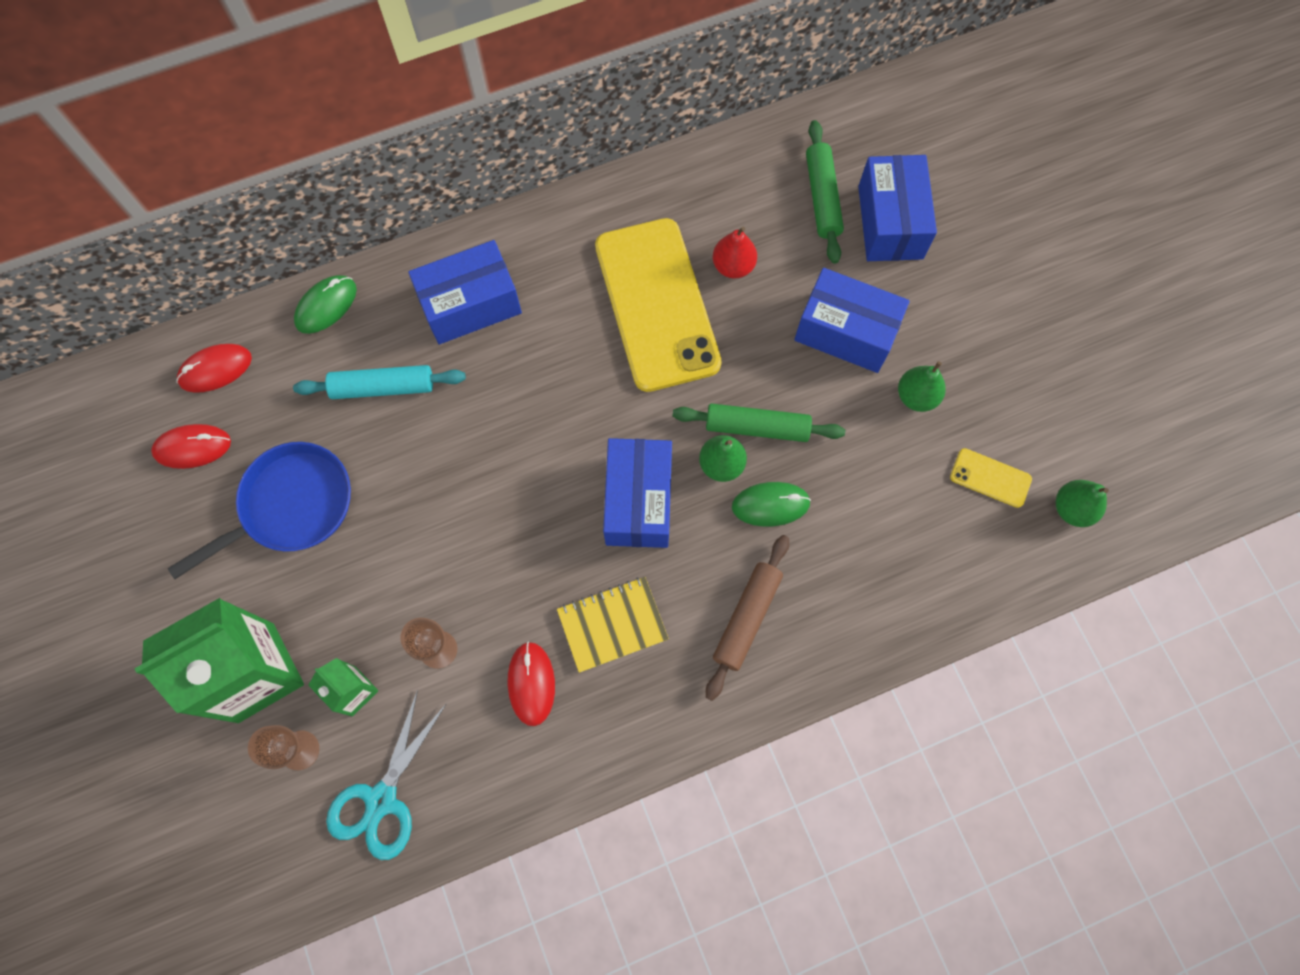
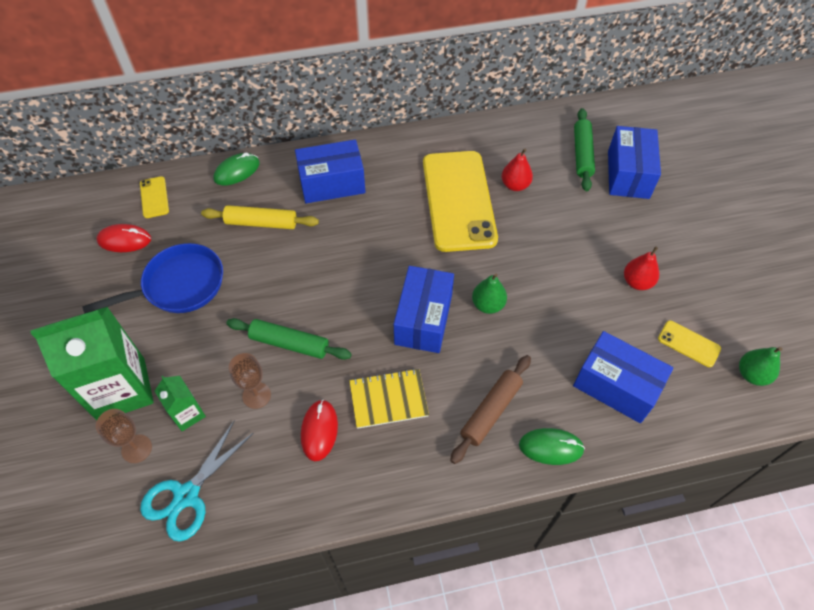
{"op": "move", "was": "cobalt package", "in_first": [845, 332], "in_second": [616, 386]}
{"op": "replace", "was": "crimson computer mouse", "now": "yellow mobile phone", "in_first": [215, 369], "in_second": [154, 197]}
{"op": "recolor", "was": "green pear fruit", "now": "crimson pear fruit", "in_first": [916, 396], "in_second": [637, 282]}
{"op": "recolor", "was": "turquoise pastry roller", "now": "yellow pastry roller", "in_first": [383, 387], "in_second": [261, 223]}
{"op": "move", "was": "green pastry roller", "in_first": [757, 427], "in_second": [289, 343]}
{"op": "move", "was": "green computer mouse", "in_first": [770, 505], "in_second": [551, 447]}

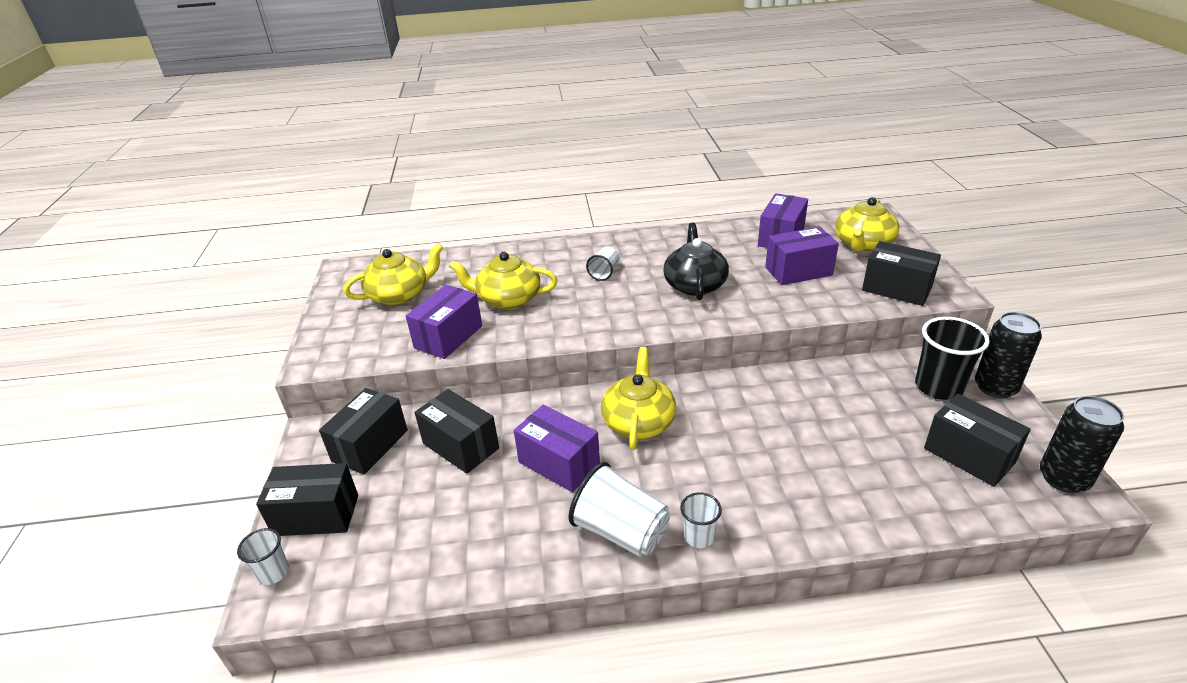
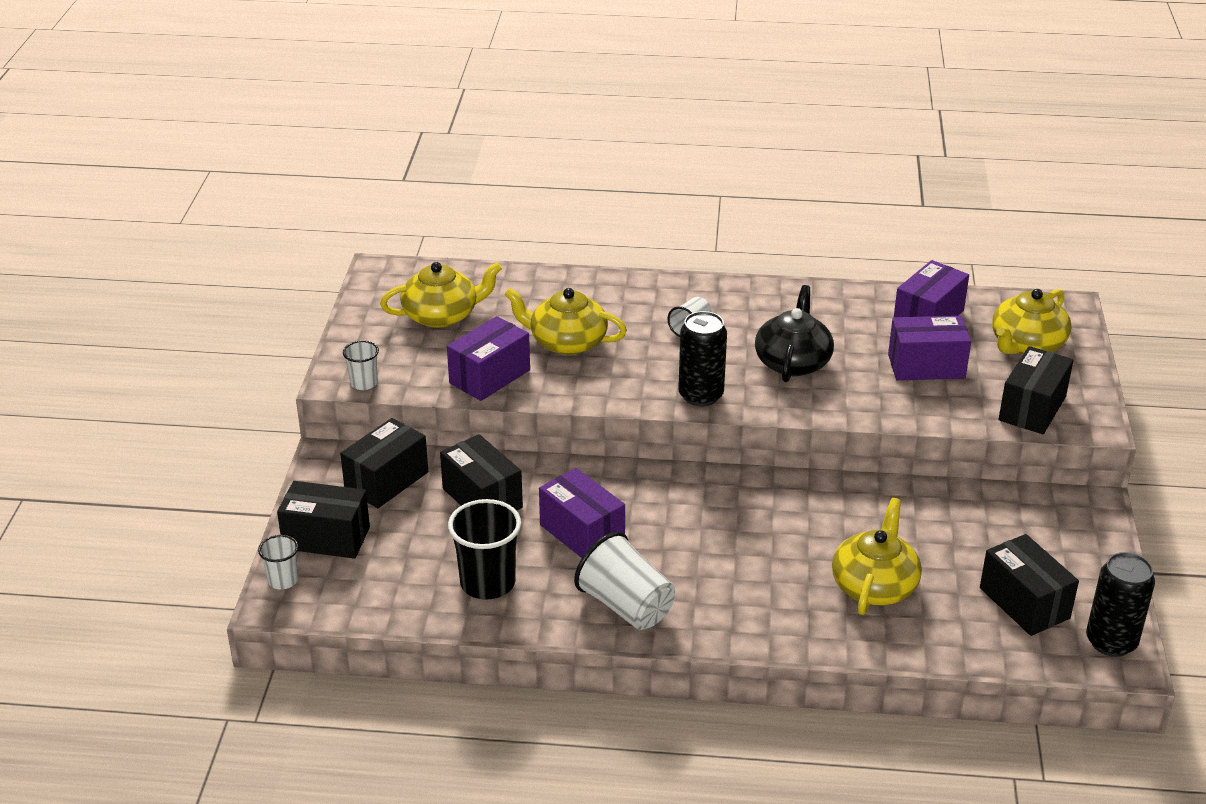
{"op": "rotate", "was": "jet-black package", "in_first": [896, 289], "in_second": [1032, 408], "clockwise": 75}
{"op": "move", "was": "jet-black tin", "in_first": [995, 387], "in_second": [700, 395]}
{"op": "move", "was": "jet-black tumbler", "in_first": [938, 387], "in_second": [487, 583]}
{"op": "move", "was": "yellow tea pot", "in_first": [638, 421], "in_second": [874, 585]}
{"op": "move", "was": "pure white tumbler", "in_first": [699, 537], "in_second": [364, 383]}

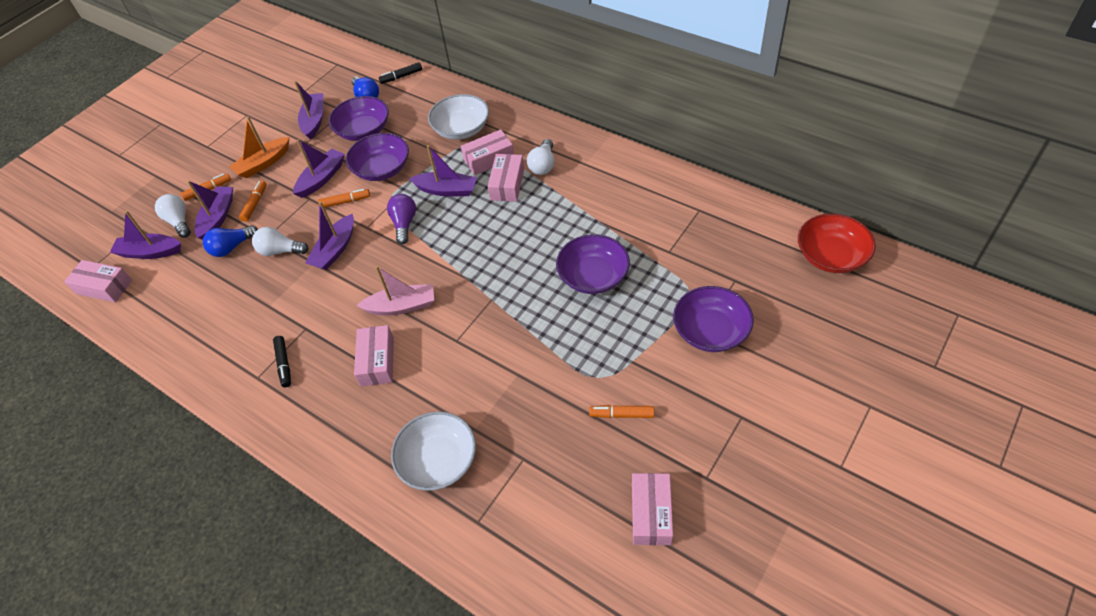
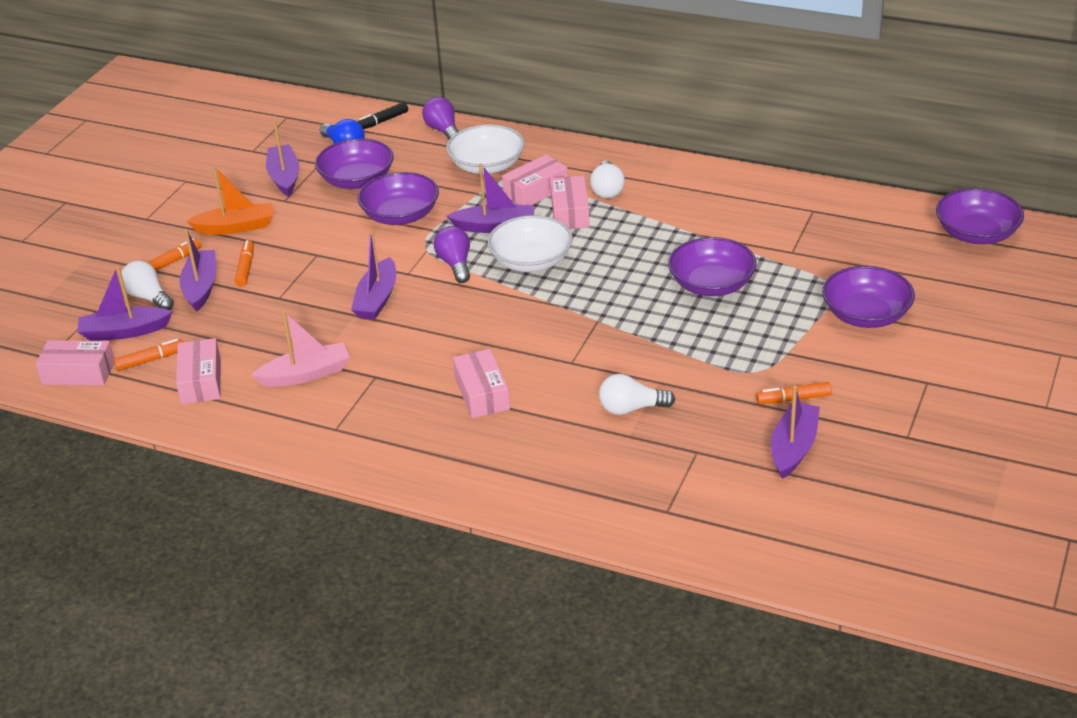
{"op": "rotate", "was": "bright orange toy boat", "in_first": [263, 163], "in_second": [236, 227], "clockwise": -135}
{"op": "move", "was": "violet toy boat", "in_first": [322, 178], "in_second": [793, 448]}
{"op": "move", "was": "bright orange marker", "in_first": [345, 202], "in_second": [150, 360]}
{"op": "recolor", "was": "crimson serving bowl", "now": "violet serving bowl", "in_first": [831, 256], "in_second": [976, 234]}
{"op": "delete", "was": "cobalt lightbulb", "in_first": [232, 247]}
{"op": "move", "was": "pure white lightbulb", "in_first": [280, 251], "in_second": [631, 408]}
{"op": "move", "was": "rose-pink toy boat", "in_first": [401, 306], "in_second": [306, 374]}
{"op": "delete", "was": "jet-black marker", "in_first": [284, 364]}
{"op": "move", "was": "pure white serving bowl", "in_first": [438, 461], "in_second": [531, 261]}
{"op": "move", "was": "rose-pink package", "in_first": [651, 513], "in_second": [201, 381]}
{"op": "insert", "now": "violet lightbulb", "in_second": [443, 131]}

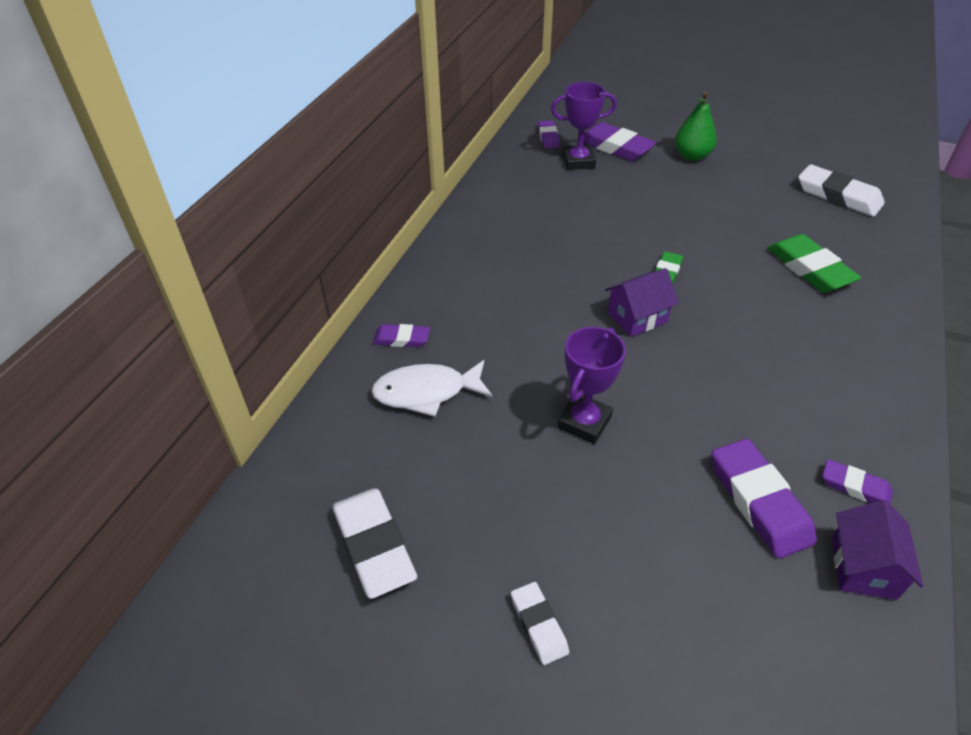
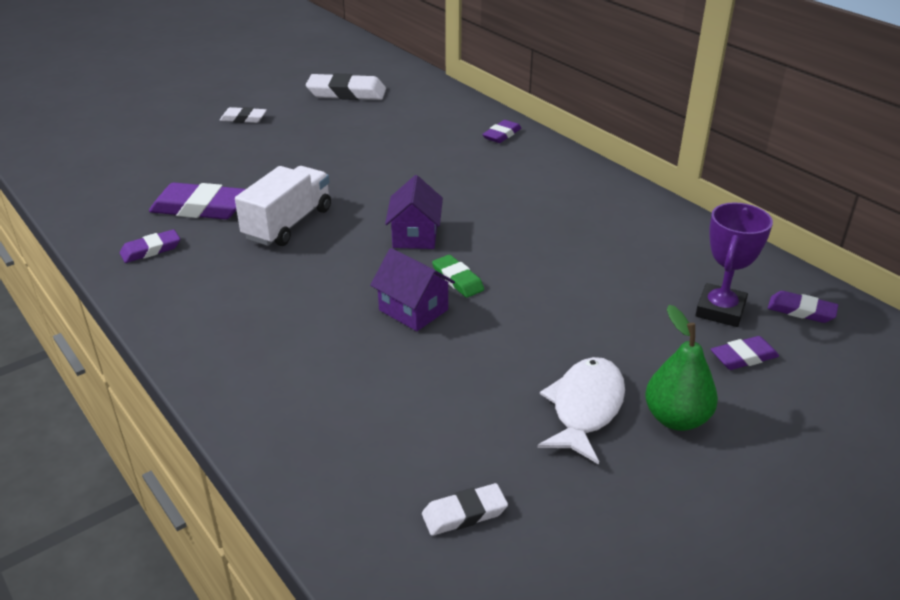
{"op": "resize", "was": "violet pencil eraser", "in_first": [615, 147], "in_second": [743, 357], "ratio": 0.56}
{"op": "resize", "was": "pure white pencil eraser", "in_first": [838, 196], "in_second": [464, 513], "ratio": 0.56}
{"op": "delete", "was": "green pencil eraser", "in_first": [809, 268]}
{"op": "delete", "was": "violet trophy", "in_first": [584, 422]}
{"op": "move", "was": "pure white fish figure", "in_first": [426, 392], "in_second": [585, 408]}
{"op": "move", "was": "violet house", "in_first": [863, 567], "in_second": [413, 310]}
{"op": "insert", "now": "pure white lorry", "in_second": [288, 224]}

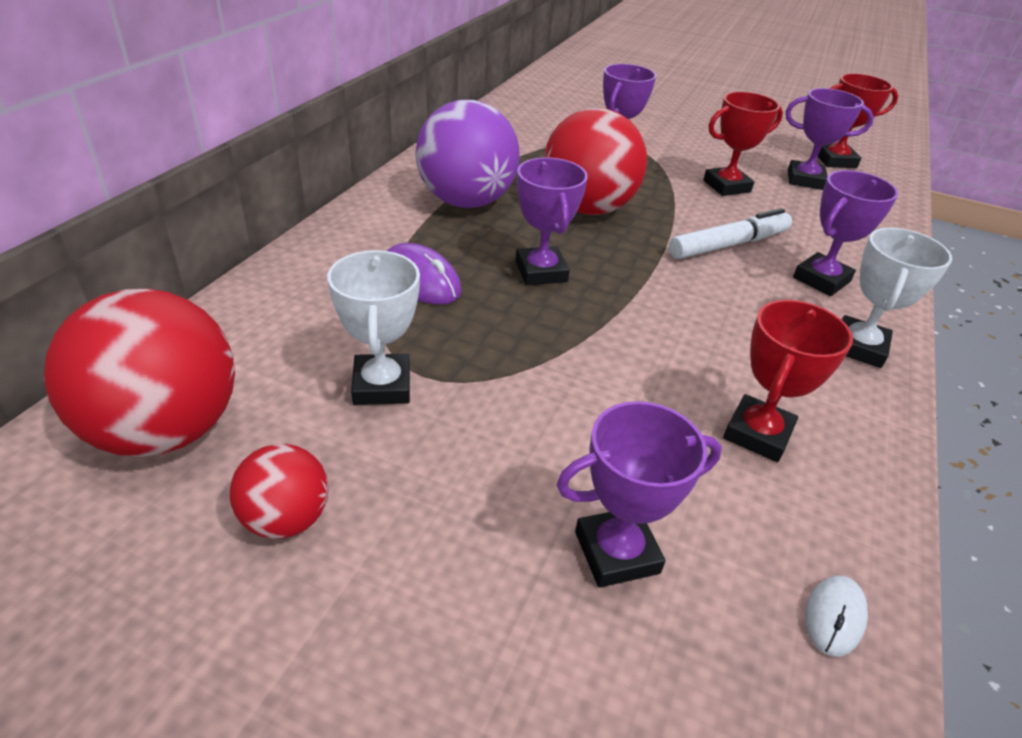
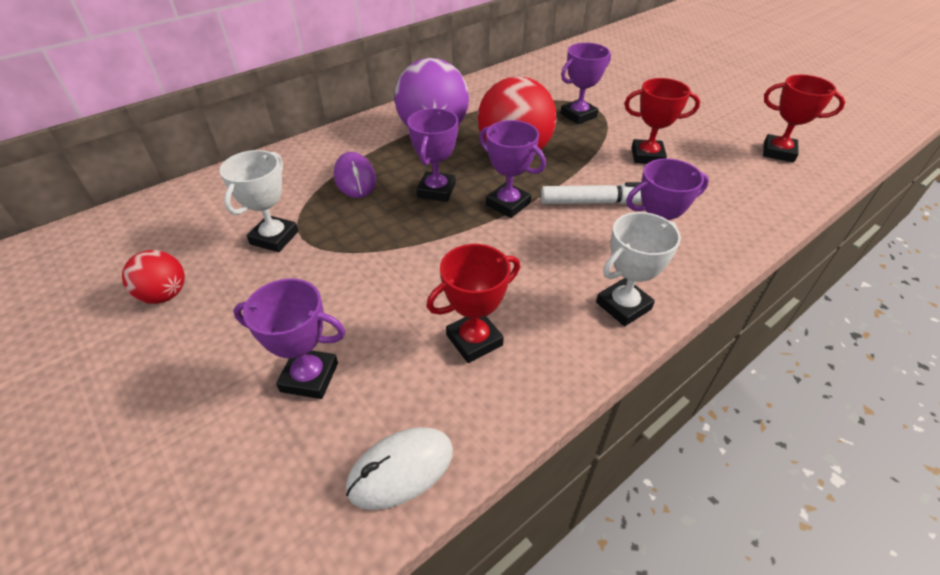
{"op": "move", "was": "violet trophy", "in_first": [805, 180], "in_second": [508, 204]}
{"op": "delete", "was": "crimson play ball", "in_first": [166, 430]}
{"op": "resize", "was": "pure white computer mouse", "in_first": [834, 617], "in_second": [401, 469], "ratio": 1.67}

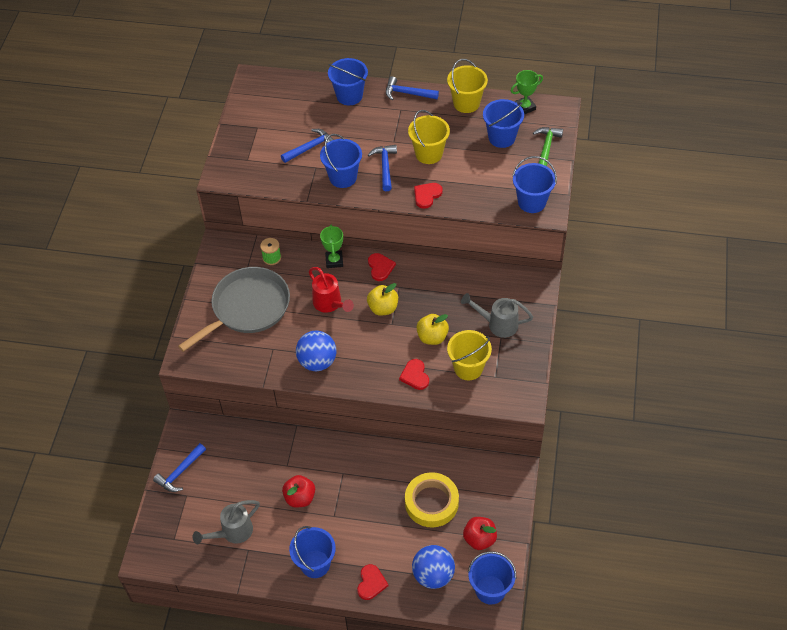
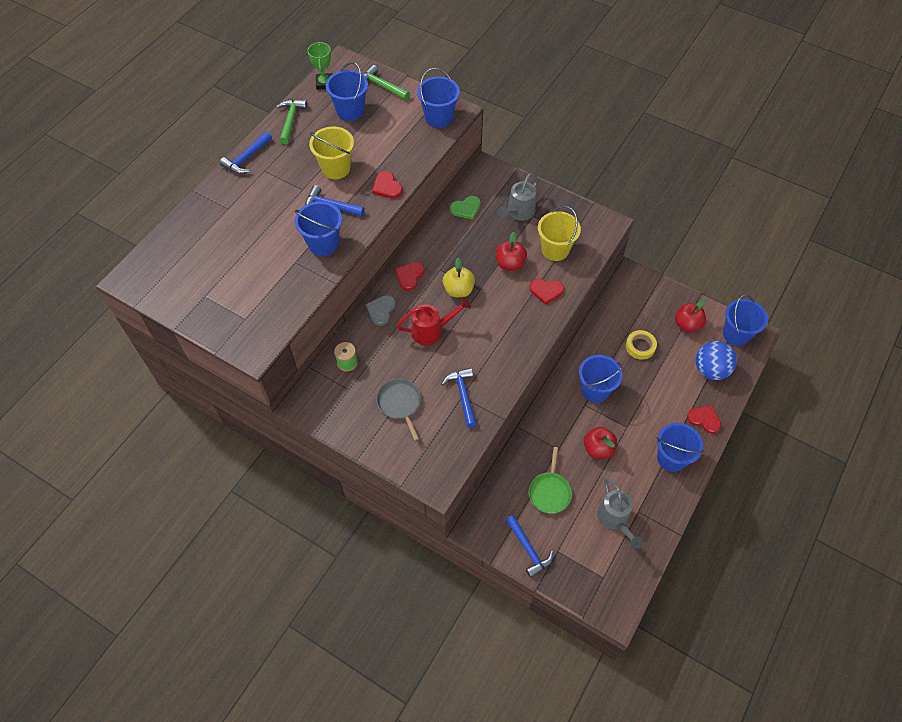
{"op": "move", "was": "cobalt pail", "in_first": [349, 96], "in_second": [595, 390]}
{"op": "replace", "was": "yellow pail", "now": "green claw hammer", "in_first": [466, 103], "in_second": [291, 120]}
{"op": "move", "was": "cobalt claw hammer", "in_first": [310, 147], "in_second": [463, 395]}
{"op": "replace", "was": "green trophy", "now": "gray love heart", "in_first": [334, 261], "in_second": [381, 310]}
{"op": "rotate", "was": "crimson love heart", "in_first": [380, 267], "in_second": [409, 276], "clockwise": -75}
{"op": "resize", "was": "gray pan", "in_first": [247, 308], "in_second": [400, 403], "ratio": 0.51}
{"op": "recolor", "was": "yellow apple fruit", "now": "crimson apple fruit", "in_first": [432, 337], "in_second": [510, 264]}
{"op": "delete", "was": "cobalt play ball", "in_first": [317, 362]}
{"op": "resize", "was": "yellow sticky tape", "in_first": [431, 502], "in_second": [640, 346], "ratio": 0.59}
{"op": "insert", "now": "green love heart", "in_second": [466, 208]}
{"op": "insert", "now": "green pan", "in_second": [549, 492]}

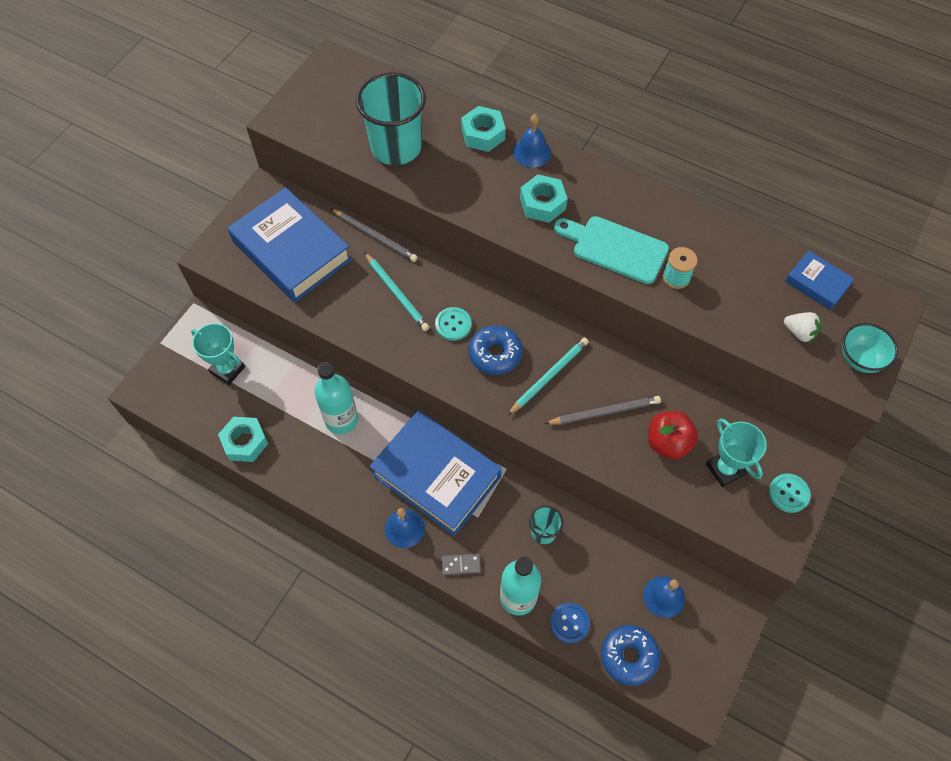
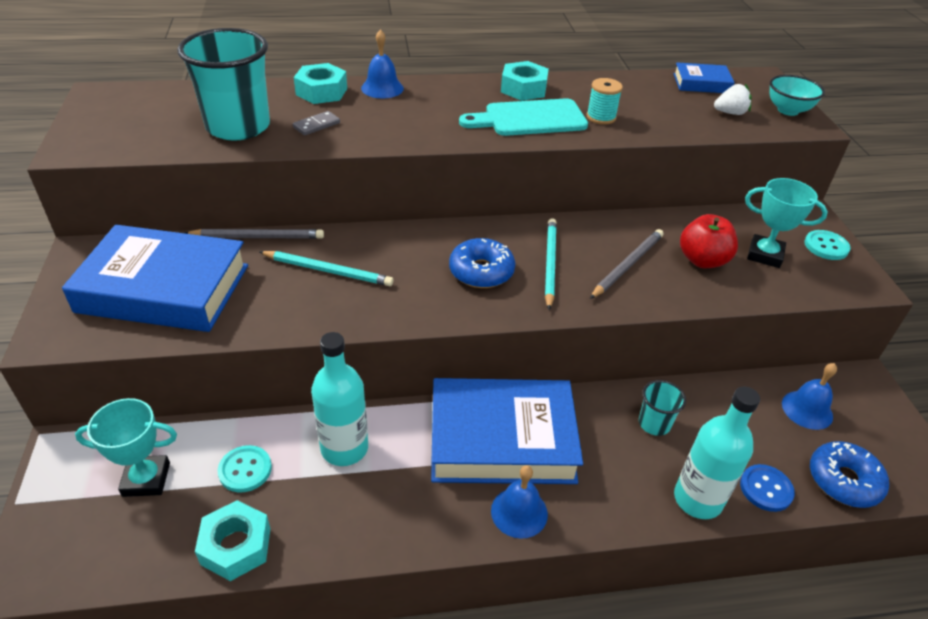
{"op": "move", "was": "turquoise nut", "in_first": [542, 203], "in_second": [523, 89]}
{"op": "move", "was": "turquoise sewing button", "in_first": [453, 324], "in_second": [245, 470]}
{"op": "move", "was": "gray domino piece", "in_first": [461, 565], "in_second": [316, 125]}

